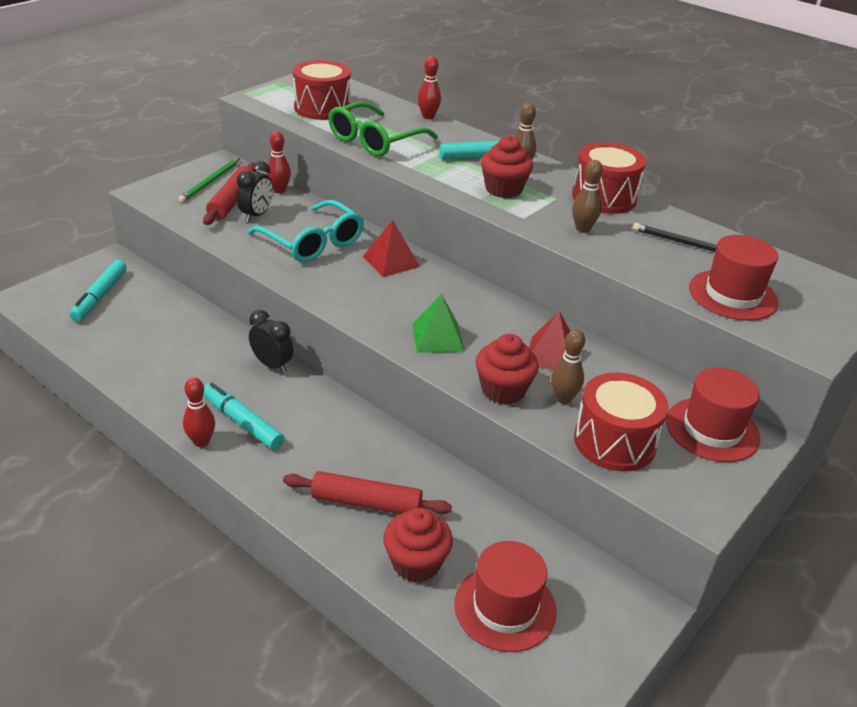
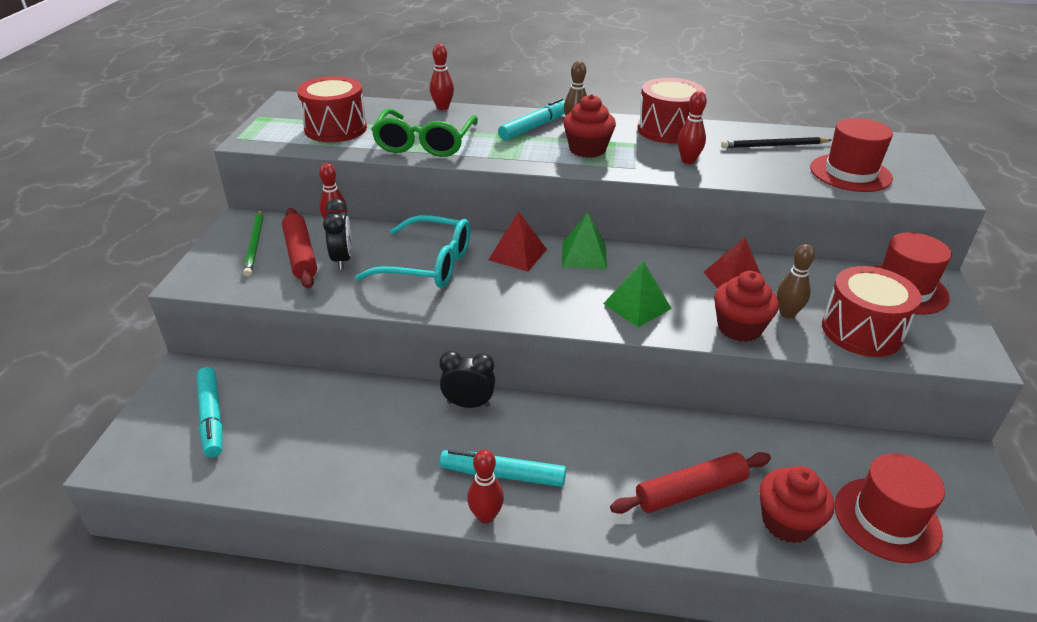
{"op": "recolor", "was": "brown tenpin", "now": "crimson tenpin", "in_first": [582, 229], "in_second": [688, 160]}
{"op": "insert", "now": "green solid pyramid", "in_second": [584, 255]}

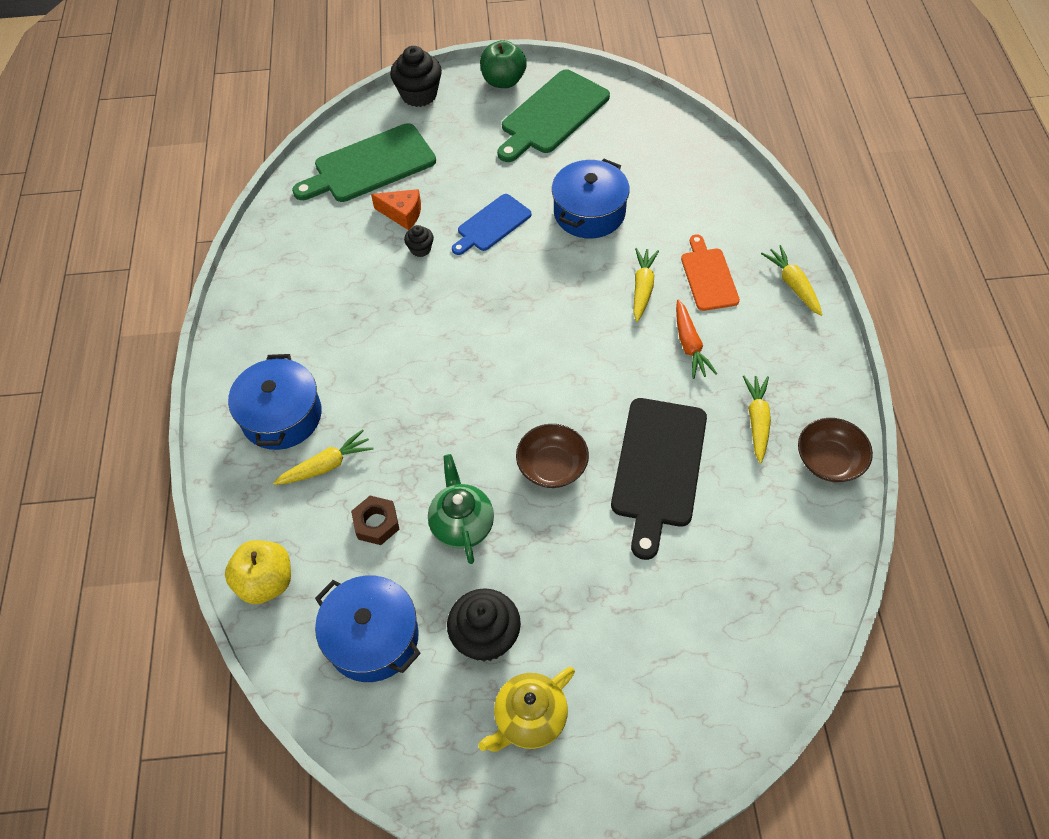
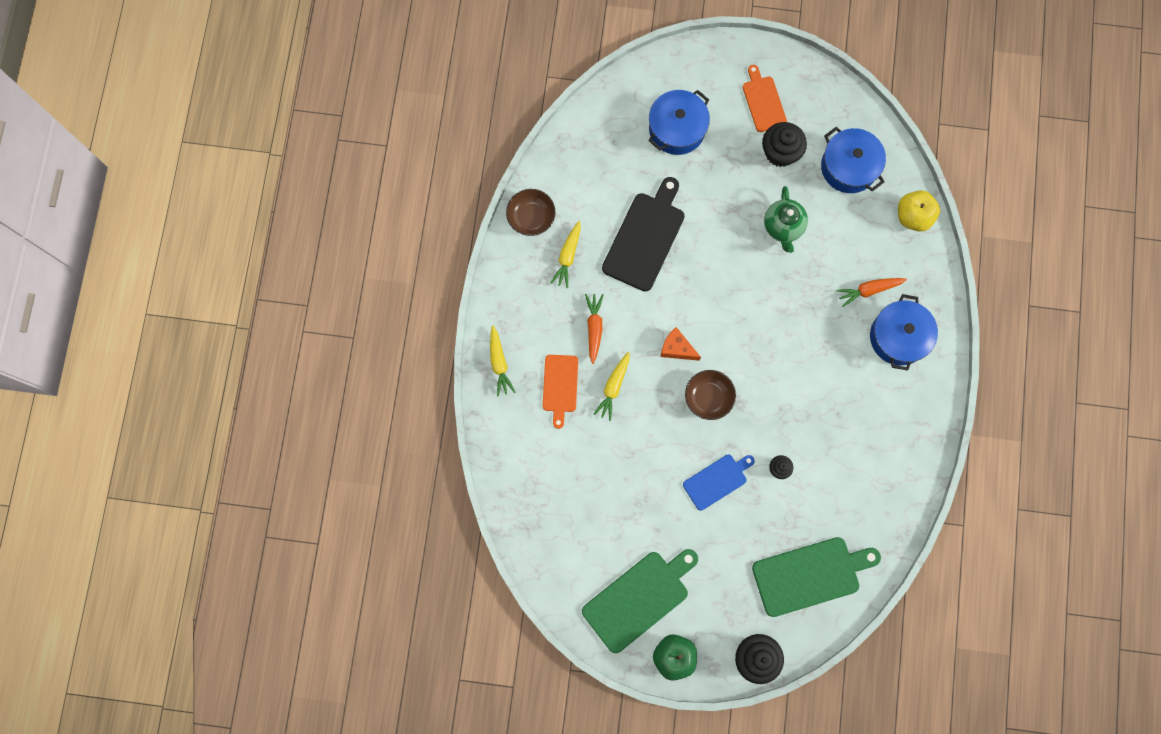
{"op": "move", "was": "cobalt pot", "in_first": [589, 212], "in_second": [677, 129]}
{"op": "move", "was": "bright orange cheese wedge", "in_first": [402, 214], "in_second": [676, 348]}
{"op": "move", "was": "brown serving bowl", "in_first": [552, 466], "in_second": [708, 397]}
{"op": "recolor", "was": "yellow root vegetable", "now": "bright orange root vegetable", "in_first": [326, 465], "in_second": [869, 290]}
{"op": "delete", "was": "brown nut", "in_first": [376, 523]}
{"op": "replace", "was": "yellow tea pot", "now": "bright orange cutting board", "in_first": [529, 719], "in_second": [763, 101]}

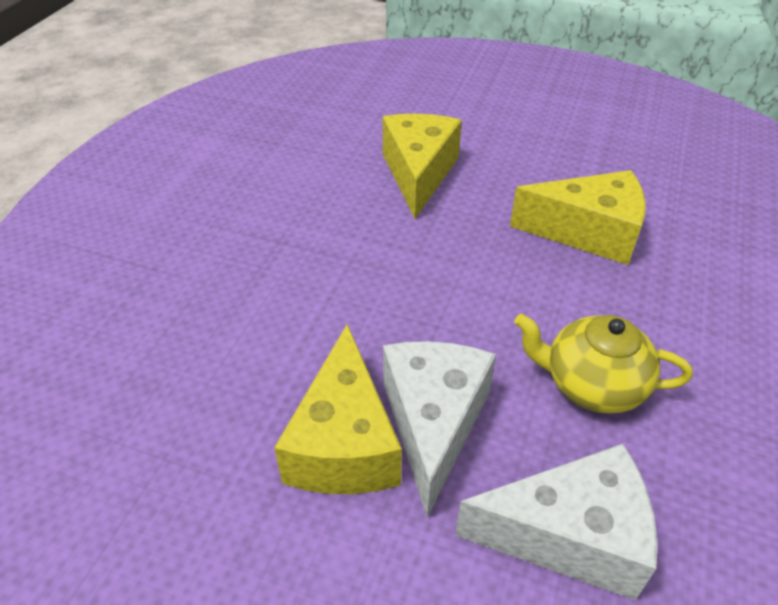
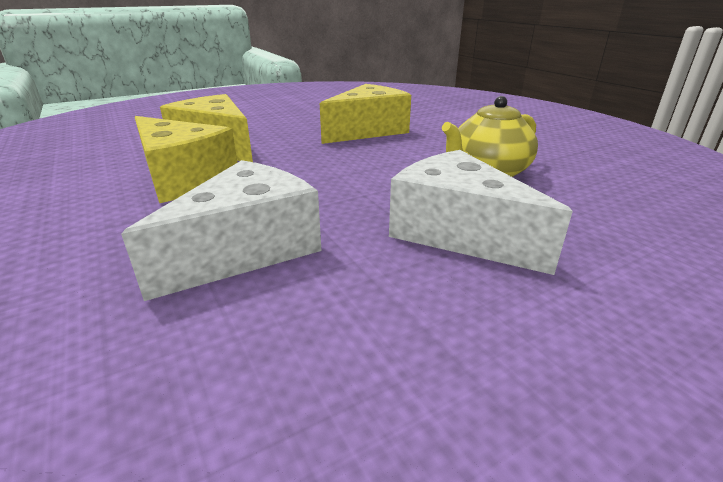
{"op": "move", "was": "yellow cheese wedge", "in_first": [344, 443], "in_second": [183, 179]}
{"op": "move", "was": "pure white cheese wedge", "in_first": [569, 535], "in_second": [247, 249]}

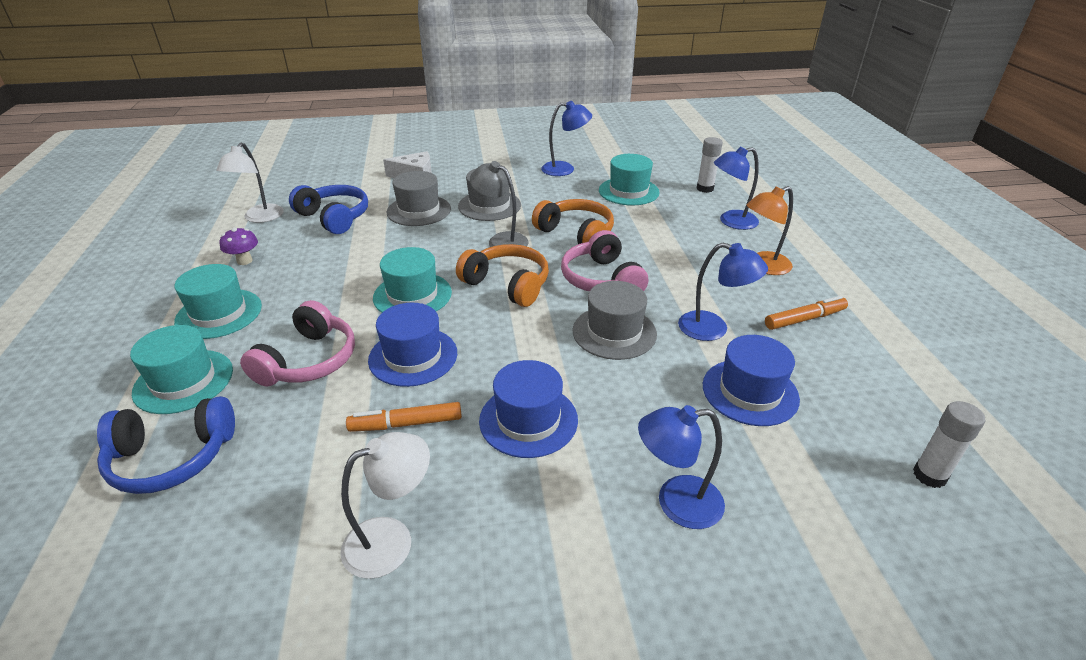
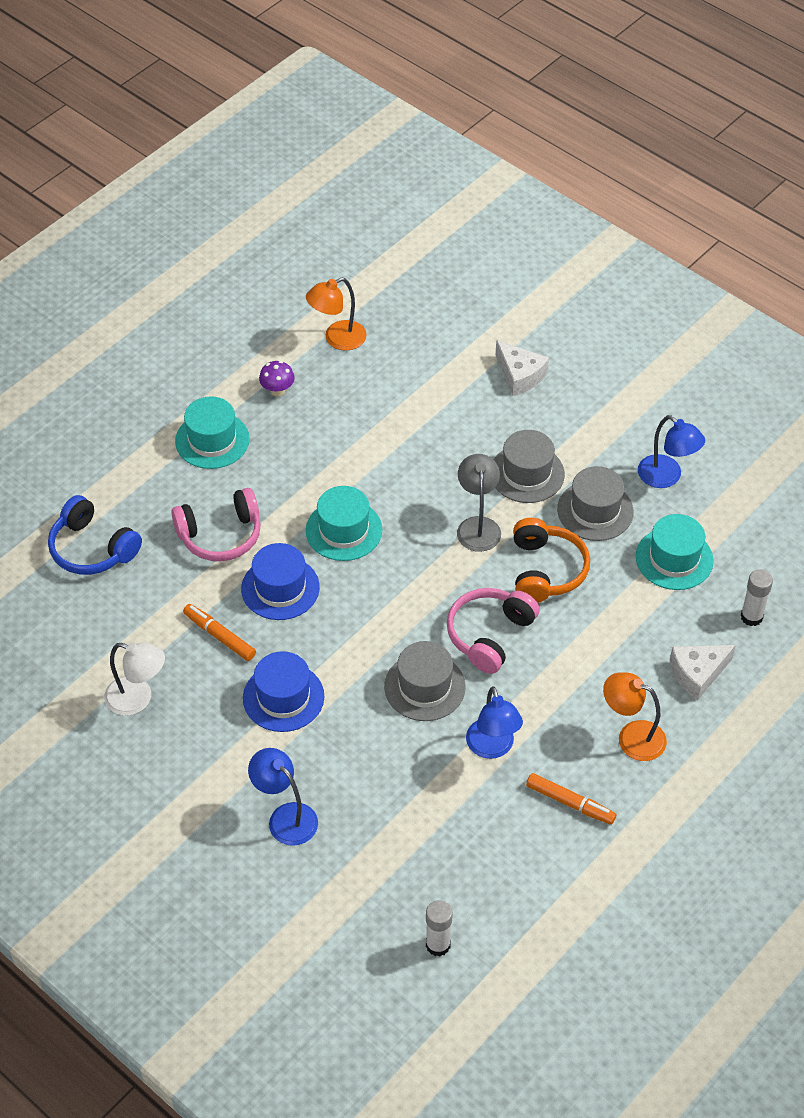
{"op": "recolor", "was": "pure white desk lamp", "now": "bright orange desk lamp", "in_first": [260, 218], "in_second": [337, 339]}
{"op": "replace", "was": "cobalt desk lamp", "now": "pure white cheese wedge", "in_first": [731, 221], "in_second": [697, 673]}
{"op": "move", "was": "gray top hat", "in_first": [419, 210], "in_second": [595, 510]}
{"op": "delete", "was": "cobalt headset", "in_first": [334, 217]}
{"op": "delete", "was": "bright orange headset", "in_first": [507, 284]}
{"op": "delete", "was": "turquoise top hat", "in_first": [183, 381]}
{"op": "delete", "was": "cobalt top hat", "in_first": [750, 392]}

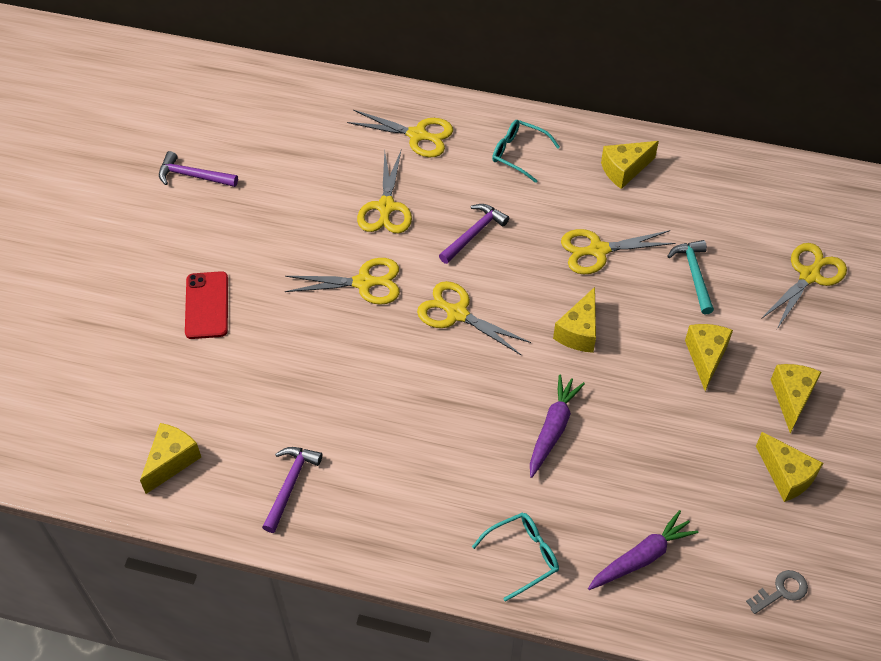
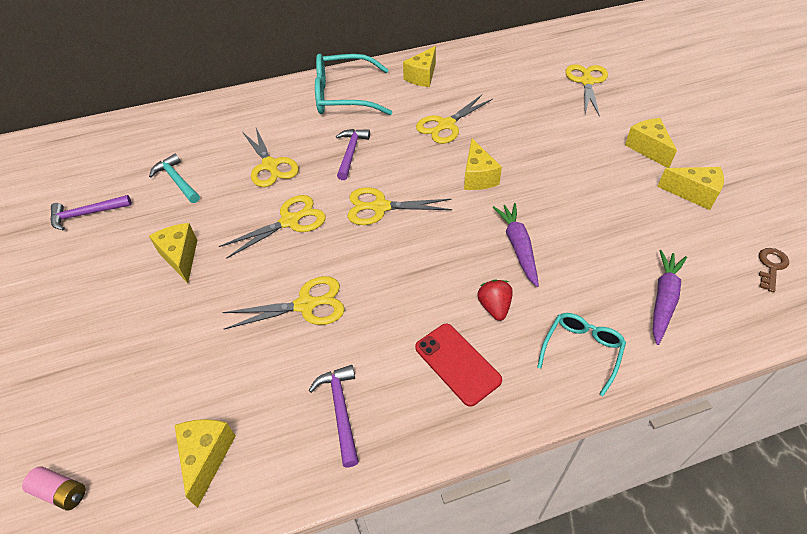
{"op": "move", "was": "yellow scissors", "in_first": [417, 135], "in_second": [305, 305]}
{"op": "resize", "was": "turquoise spectacles", "in_first": [518, 154], "in_second": [343, 96], "ratio": 1.78}
{"op": "move", "was": "turquoise claw hammer", "in_first": [694, 275], "in_second": [177, 181]}
{"op": "move", "was": "crimson mobile phone", "in_first": [207, 305], "in_second": [457, 363]}
{"op": "move", "was": "yellow cheese wedge", "in_first": [706, 357], "in_second": [181, 257]}
{"op": "recolor", "was": "gray latchkey", "now": "brown latchkey", "in_first": [781, 591], "in_second": [771, 266]}
{"op": "insert", "now": "crimson strawberry", "in_second": [494, 307]}
{"op": "insert", "now": "rose-pink power cell", "in_second": [61, 492]}

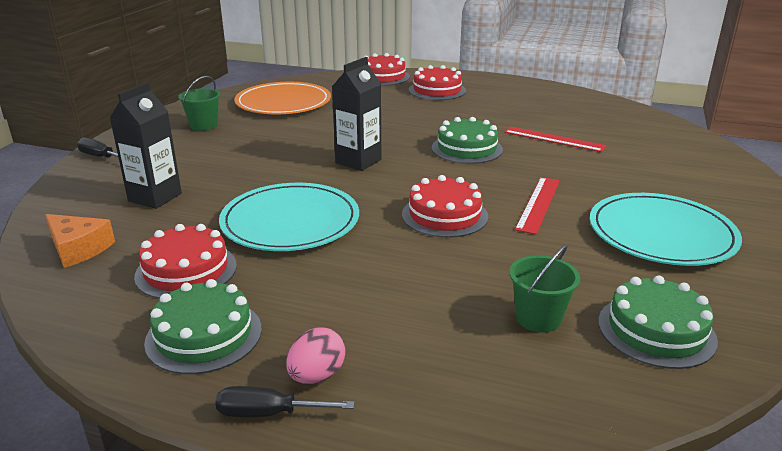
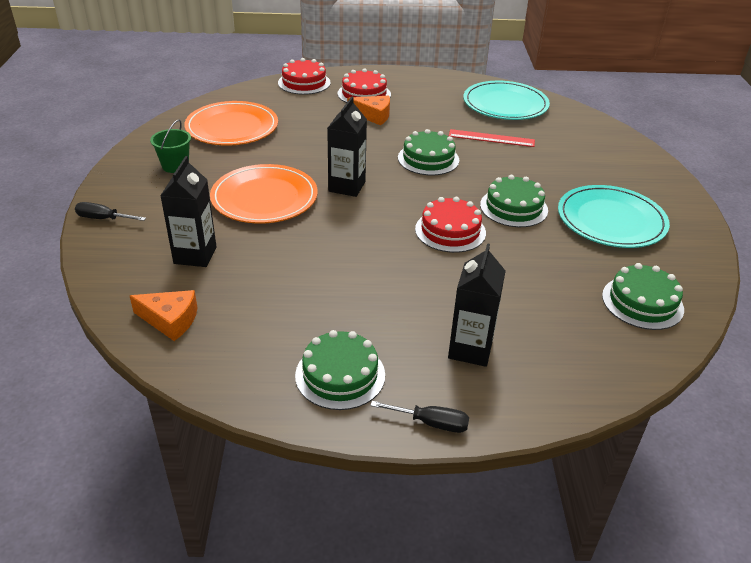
{"op": "replace", "was": "crimson ruler", "now": "green layer cake", "in_first": [538, 204], "in_second": [513, 207]}
{"op": "move", "was": "turquoise plate", "in_first": [290, 221], "in_second": [505, 104]}
{"op": "delete", "was": "crimson layer cake", "in_first": [186, 270]}
{"op": "delete", "was": "green pail", "in_first": [538, 318]}
{"op": "delete", "was": "rose-pink egg", "in_first": [317, 376]}
{"op": "rotate", "was": "jet-black hand screwdriver", "in_first": [268, 413], "in_second": [431, 423], "clockwise": -150}
{"op": "insert", "now": "bright orange cheese wedge", "in_second": [373, 116]}
{"op": "insert", "now": "bright orange plate", "in_second": [264, 198]}
{"op": "insert", "now": "jet-black milk carton", "in_second": [470, 349]}

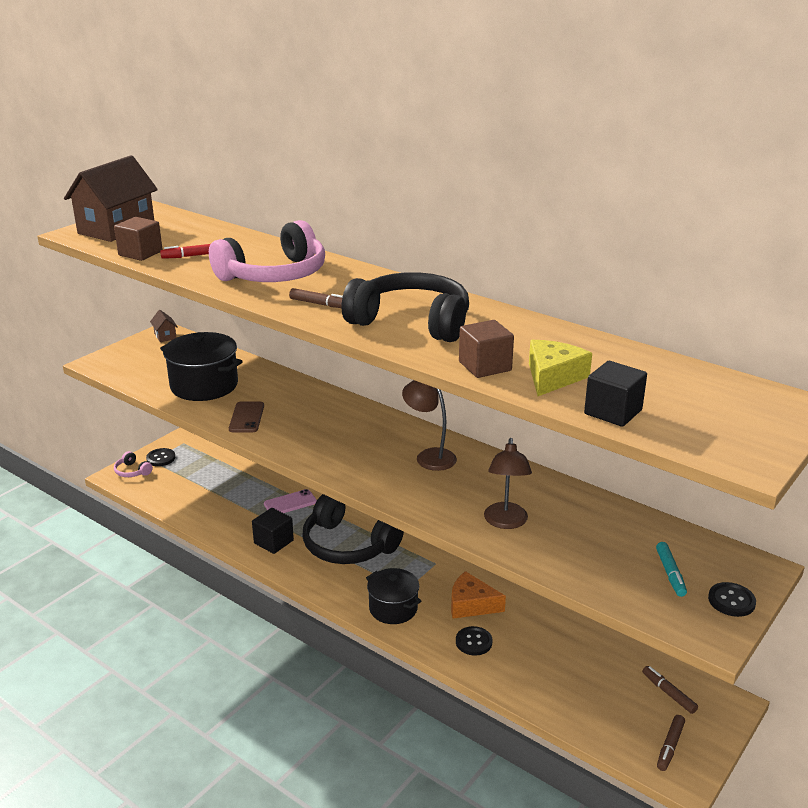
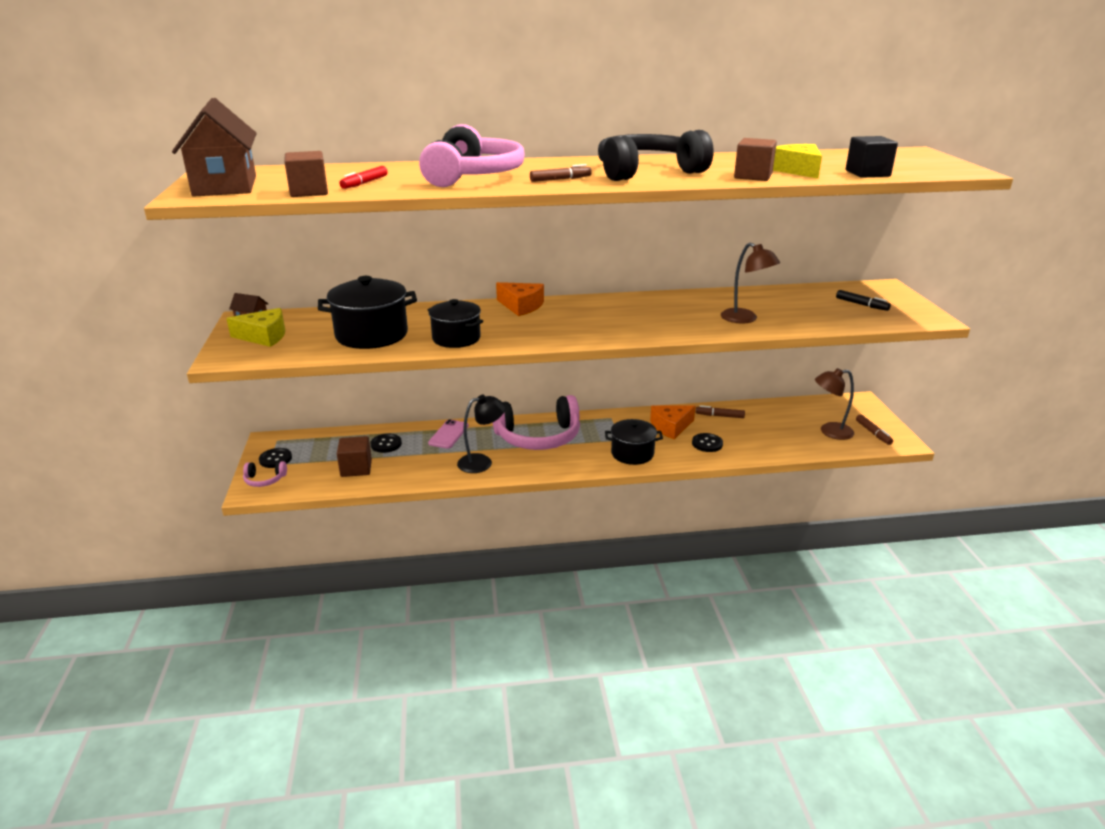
{"op": "move", "was": "brown desk lamp", "in_first": [429, 456], "in_second": [829, 432]}
{"op": "replace", "was": "brown mobile phone", "now": "jet-black pot", "in_first": [246, 417], "in_second": [456, 338]}
{"op": "recolor", "was": "jet-black headset", "now": "rose-pink headset", "in_first": [348, 545], "in_second": [538, 437]}
{"op": "replace", "was": "jet-black solid cube", "now": "jet-black desk lamp", "in_first": [273, 542], "in_second": [482, 462]}
{"op": "recolor", "was": "turquoise marker", "now": "jet-black marker", "in_first": [670, 573], "in_second": [861, 305]}
{"op": "move", "was": "jet-black sewing button", "in_first": [731, 601], "in_second": [386, 444]}
{"op": "move", "was": "brown marker", "in_first": [668, 693], "in_second": [719, 416]}
{"op": "insert", "now": "bright orange cheese wedge", "in_second": [521, 306]}
{"op": "insert", "now": "yellow cheese wedge", "in_second": [264, 336]}
{"op": "insert", "now": "brown solid cube", "in_second": [356, 468]}

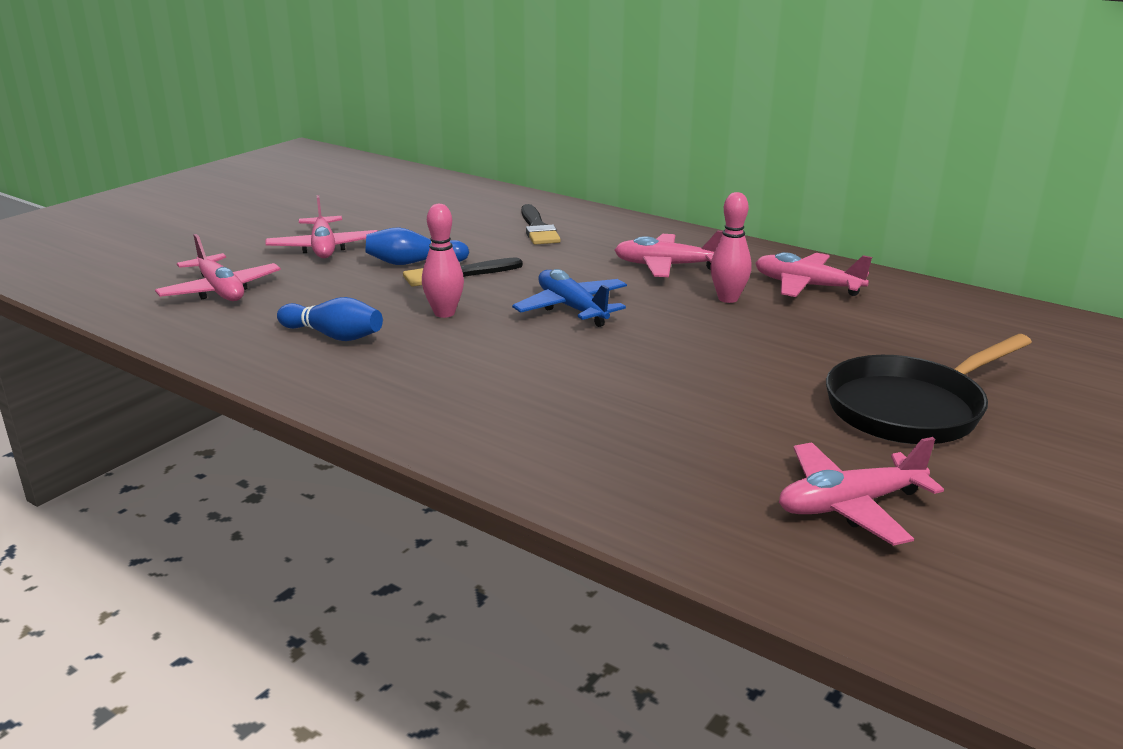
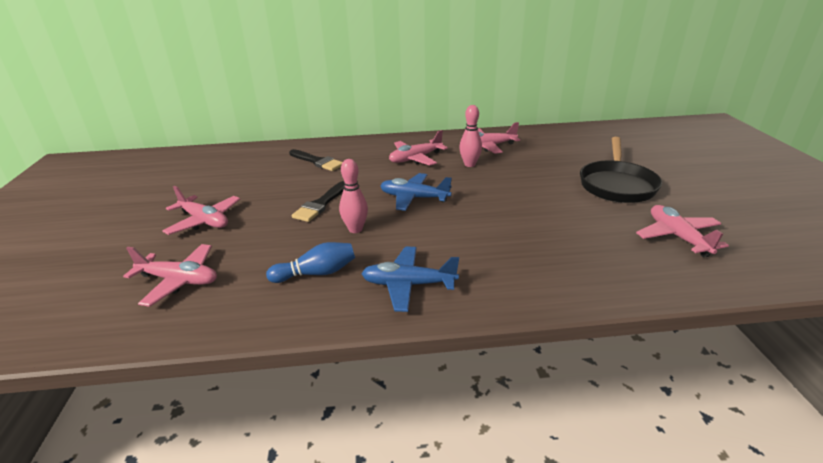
{"op": "delete", "was": "cobalt tenpin", "in_first": [413, 263]}
{"op": "rotate", "was": "rose-pink aeroplane", "in_first": [850, 505], "in_second": [677, 237], "clockwise": 135}
{"op": "insert", "now": "cobalt aeroplane", "in_second": [408, 285]}

